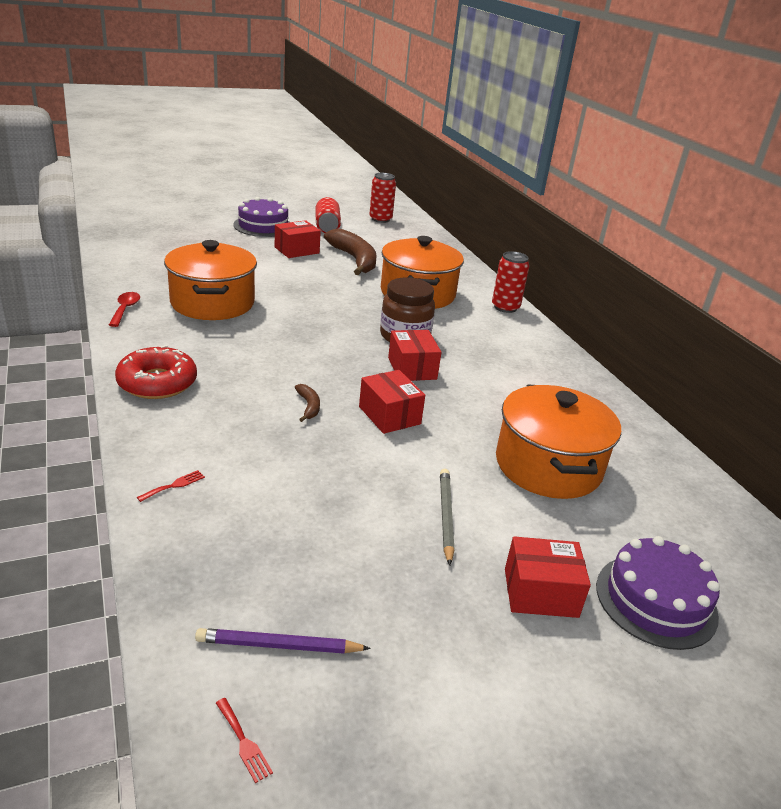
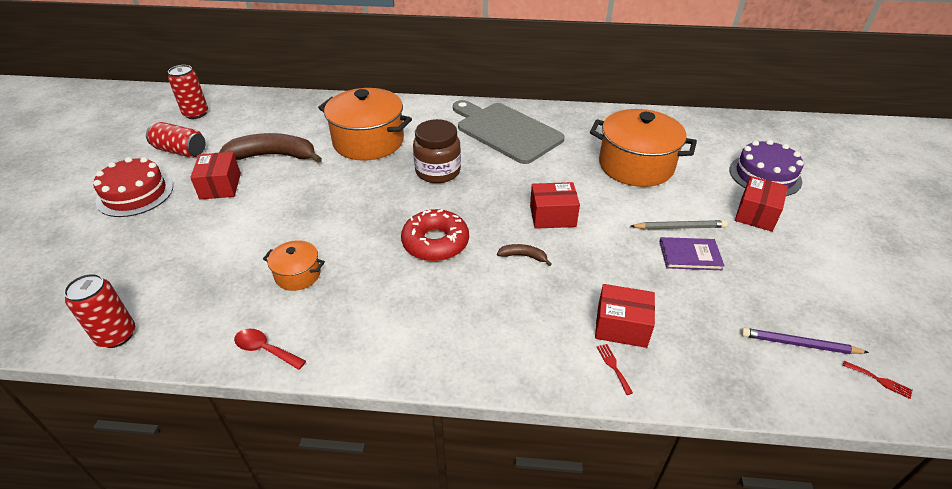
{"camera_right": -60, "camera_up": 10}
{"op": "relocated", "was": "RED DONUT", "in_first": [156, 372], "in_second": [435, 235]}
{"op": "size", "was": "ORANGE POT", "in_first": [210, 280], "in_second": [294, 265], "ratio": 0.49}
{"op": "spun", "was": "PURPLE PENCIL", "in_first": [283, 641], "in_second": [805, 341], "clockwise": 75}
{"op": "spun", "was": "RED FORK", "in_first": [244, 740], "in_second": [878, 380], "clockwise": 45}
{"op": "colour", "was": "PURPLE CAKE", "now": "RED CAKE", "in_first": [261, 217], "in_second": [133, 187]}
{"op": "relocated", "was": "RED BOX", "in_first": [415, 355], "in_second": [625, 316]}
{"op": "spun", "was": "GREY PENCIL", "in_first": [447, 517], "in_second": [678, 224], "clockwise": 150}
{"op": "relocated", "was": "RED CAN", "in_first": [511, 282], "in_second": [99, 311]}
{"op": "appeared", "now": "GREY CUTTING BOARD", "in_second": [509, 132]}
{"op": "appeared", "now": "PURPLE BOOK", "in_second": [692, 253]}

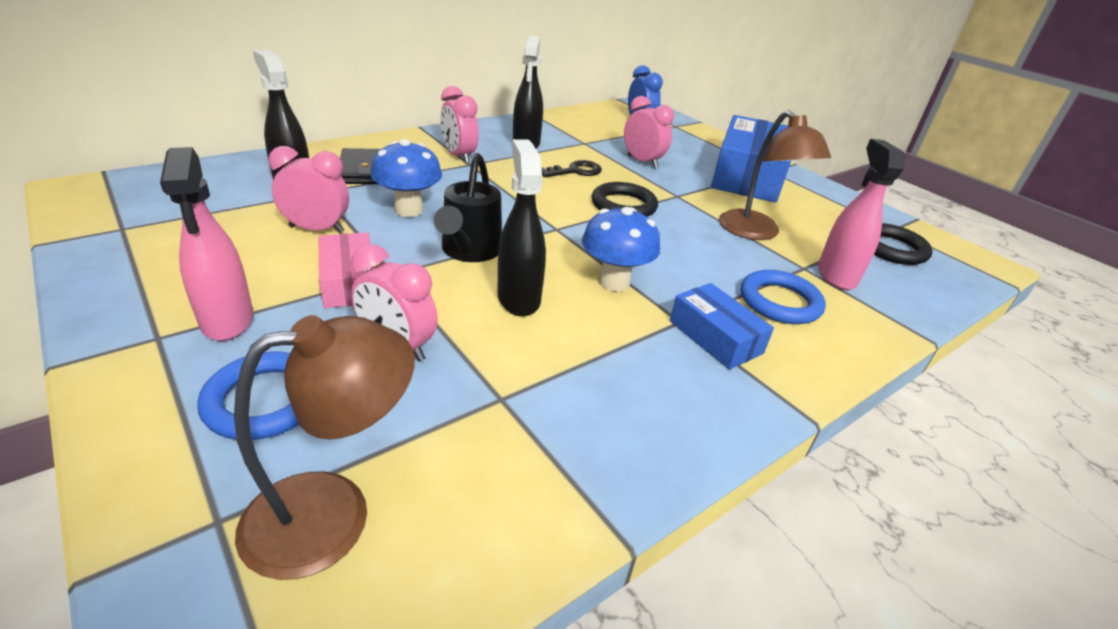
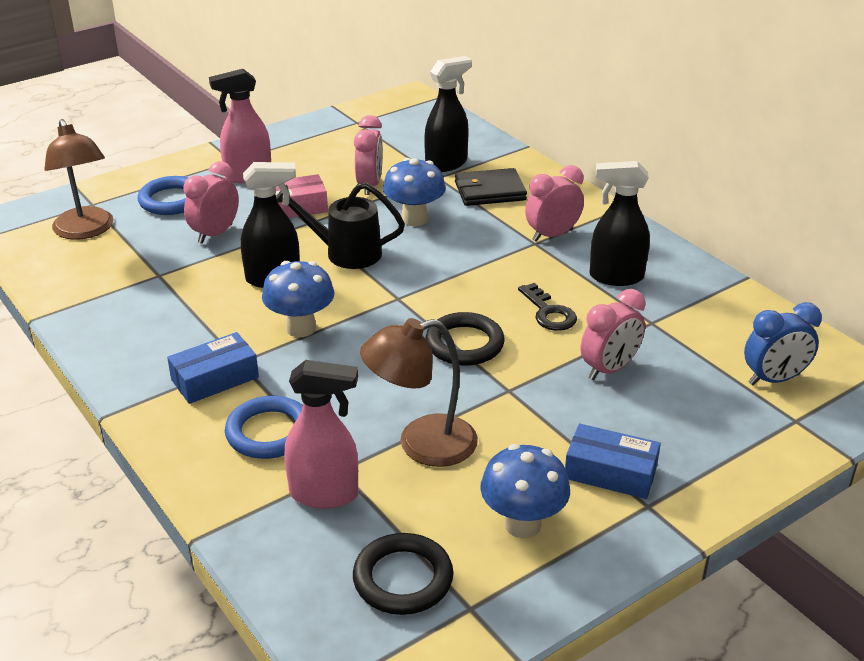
{"camera_right": 95, "camera_up": 0}
{"op": "size", "was": "BLUE BOX", "in_first": [751, 159], "in_second": [613, 461], "ratio": 0.51}
{"op": "appeared", "now": "BLUE MUSHROOM", "in_second": [525, 491]}

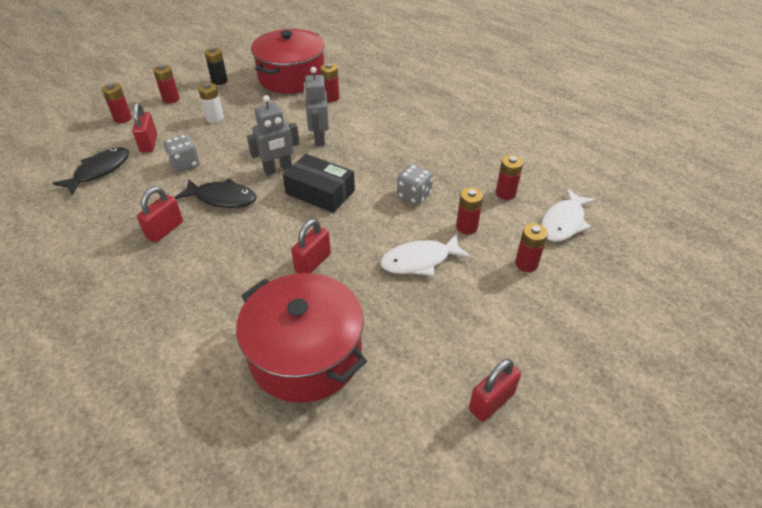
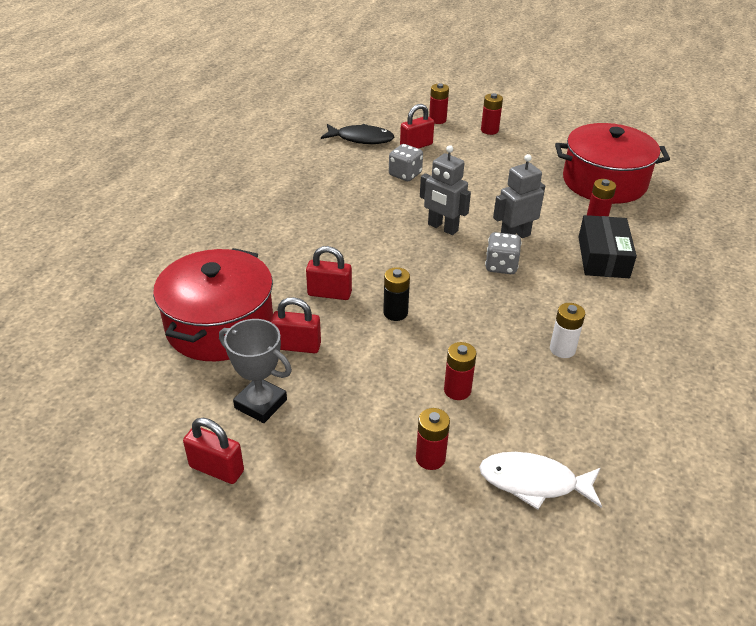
{"camera_right": 65, "camera_up": -5}
{"op": "relocated", "was": "RED PADLOCK", "in_first": [160, 215], "in_second": [296, 325]}
{"op": "missing", "was": "BLACK FISH", "in_first": [215, 193]}
{"op": "relocated", "was": "WHITE BATTERY", "in_first": [211, 103], "in_second": [567, 330]}
{"op": "relocated", "was": "BLACK BATTERY", "in_first": [216, 66], "in_second": [396, 294]}
{"op": "relocated", "was": "BLACK BOX", "in_first": [319, 183], "in_second": [608, 246]}
{"op": "missing", "was": "WHITE FISH", "in_first": [425, 254]}
{"op": "relocated", "was": "GREY DICE", "in_first": [415, 184], "in_second": [503, 253]}
{"op": "missing", "was": "RED BATTERY", "in_first": [509, 177]}
{"op": "appeared", "now": "GREY TROPHY", "in_second": [255, 371]}

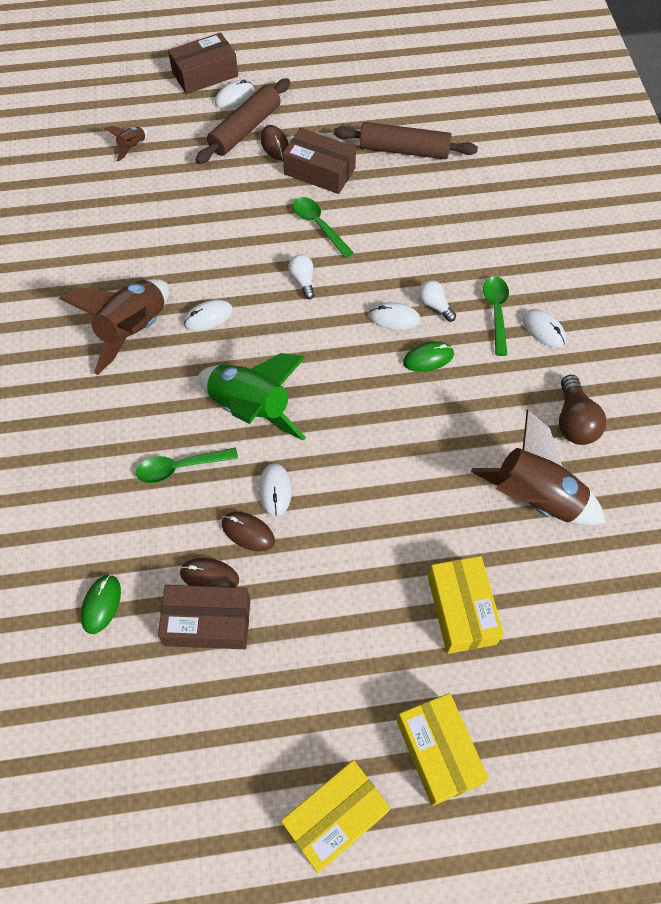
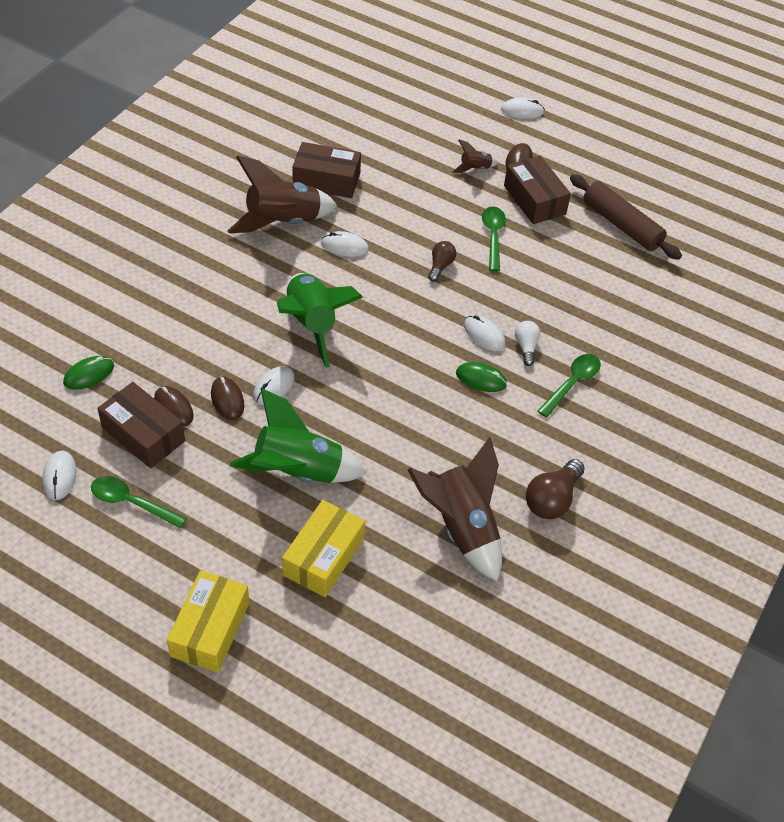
{"camera_right": 35, "camera_up": -10}
{"op": "relocated", "was": "BROWN ROCKET", "in_first": [126, 144], "in_second": [475, 156]}
{"op": "relocated", "was": "GREEN SPOON", "in_first": [187, 465], "in_second": [139, 502]}
{"op": "relocated", "was": "BROWN BOX", "in_first": [203, 63], "in_second": [326, 170]}
{"op": "missing", "was": "BROWN ROLLING PIN", "in_first": [243, 121]}
{"op": "missing", "was": "YELLOW BOX", "in_first": [335, 816]}
{"op": "colour", "was": "WHITE LIGHT BULB", "now": "BROWN LIGHT BULB", "in_first": [301, 276], "in_second": [442, 261]}
{"op": "relocated", "was": "WHITE MOUSE", "in_first": [544, 328], "in_second": [59, 475]}
{"op": "appeared", "now": "GREEN ROCKET", "in_second": [298, 435]}

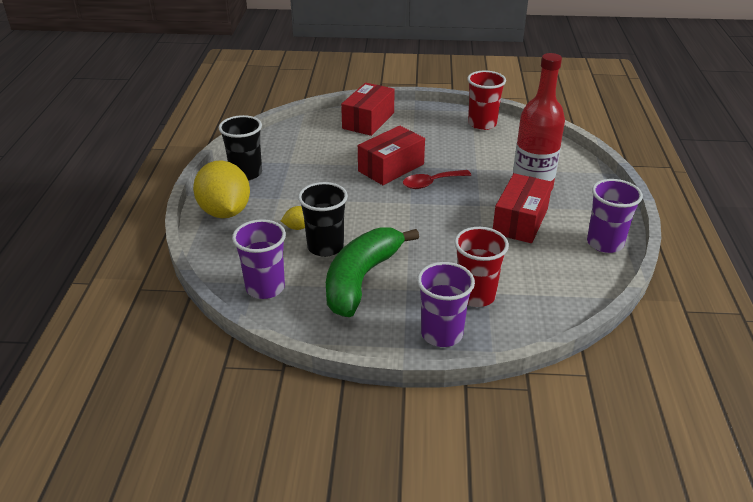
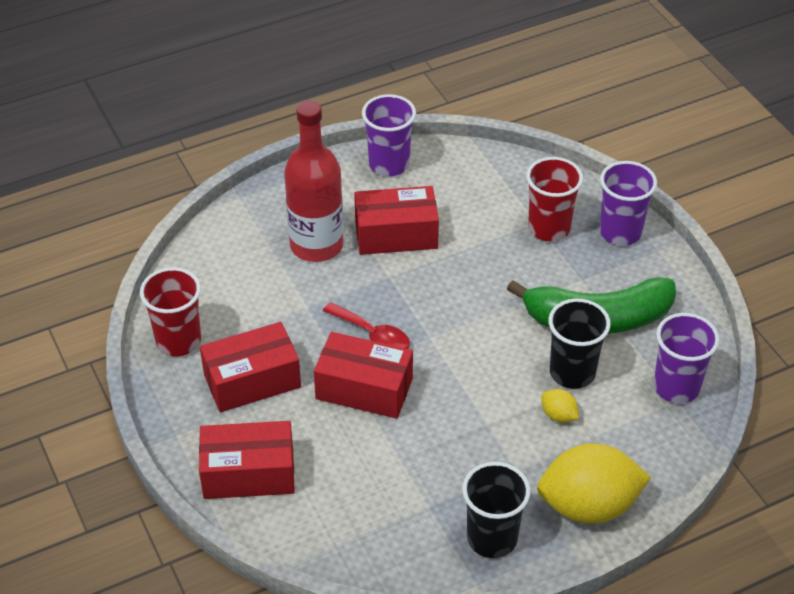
{"camera_right": -120, "camera_up": 10}
{"op": "spun", "was": "YELLOW LEMON", "in_first": [221, 189], "in_second": [594, 483], "clockwise": 45}
{"op": "appeared", "now": "RED BOX", "in_second": [250, 367]}

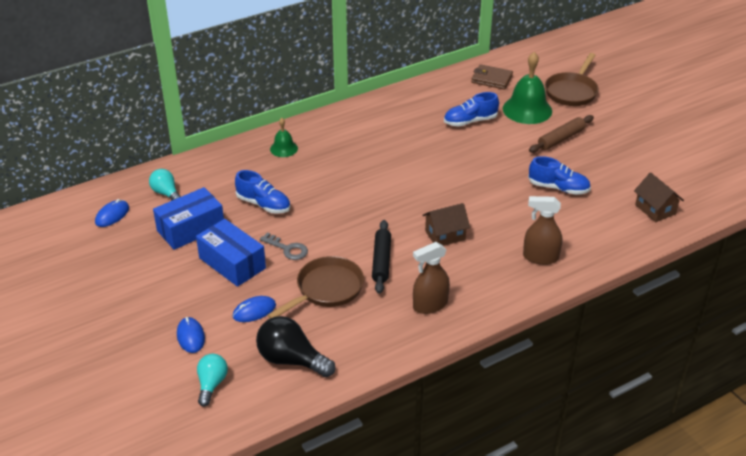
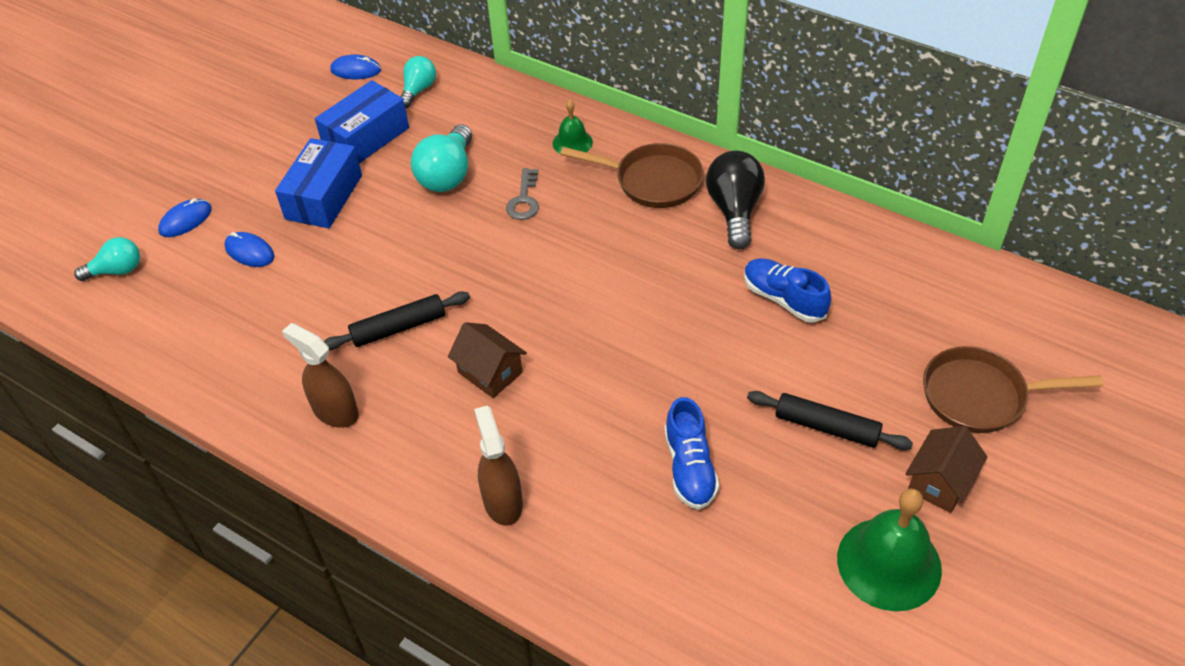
{"camera_right": 65, "camera_up": 10}
{"op": "spun", "was": "BLUE BOX", "in_first": [188, 218], "in_second": [362, 121], "clockwise": -75}
{"op": "exchanged", "was": "BLUE SHOE", "now": "TURQUOISE LIGHT BULB", "in_first": [262, 192], "in_second": [441, 158]}
{"op": "relocated", "was": "BLACK LIGHT BULB", "in_first": [295, 346], "in_second": [735, 199]}
{"op": "relocated", "was": "GREY KEY", "in_first": [284, 246], "in_second": [522, 194]}
{"op": "relocated", "was": "BROWN PAN", "in_first": [315, 287], "in_second": [632, 175]}
{"op": "missing", "was": "BROWN WALLET", "in_first": [492, 77]}
{"op": "relocated", "was": "GREEN BELL", "in_first": [527, 88], "in_second": [889, 549]}
{"op": "colour", "was": "BROWN ROLLING PIN", "now": "BLACK ROLLING PIN", "in_first": [561, 134], "in_second": [830, 420]}
{"op": "relocated", "was": "BROWN HOUSE", "in_first": [659, 197], "in_second": [946, 469]}

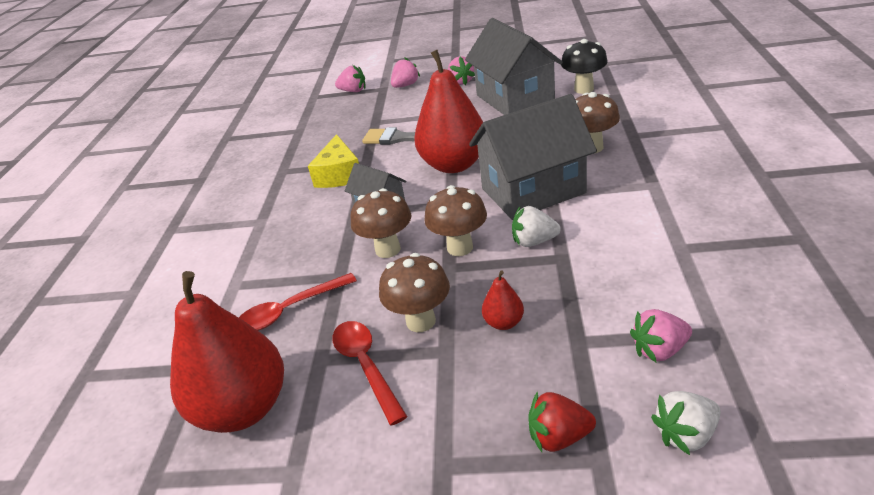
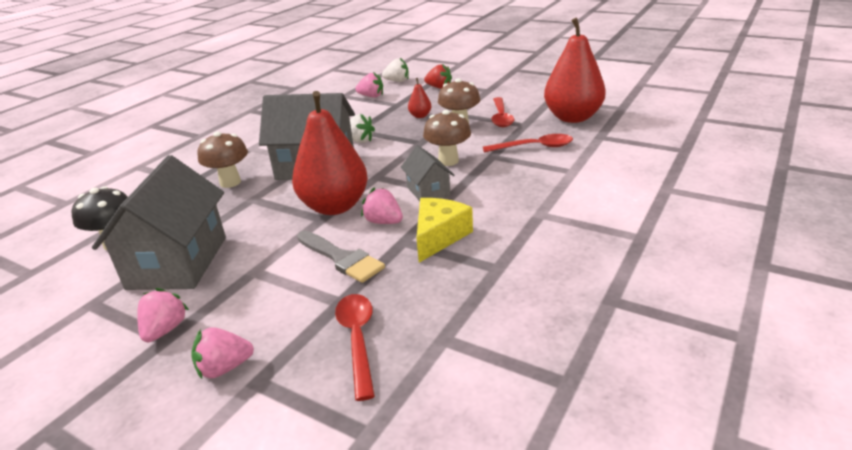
{"camera_right": -155, "camera_up": -5}
{"op": "relocated", "was": "PINK STRAWBERRY", "in_first": [350, 78], "in_second": [382, 205]}
{"op": "missing", "was": "BROWN MUSHROOM", "in_first": [455, 220]}
{"op": "appeared", "now": "RED SPOON", "in_second": [355, 347]}

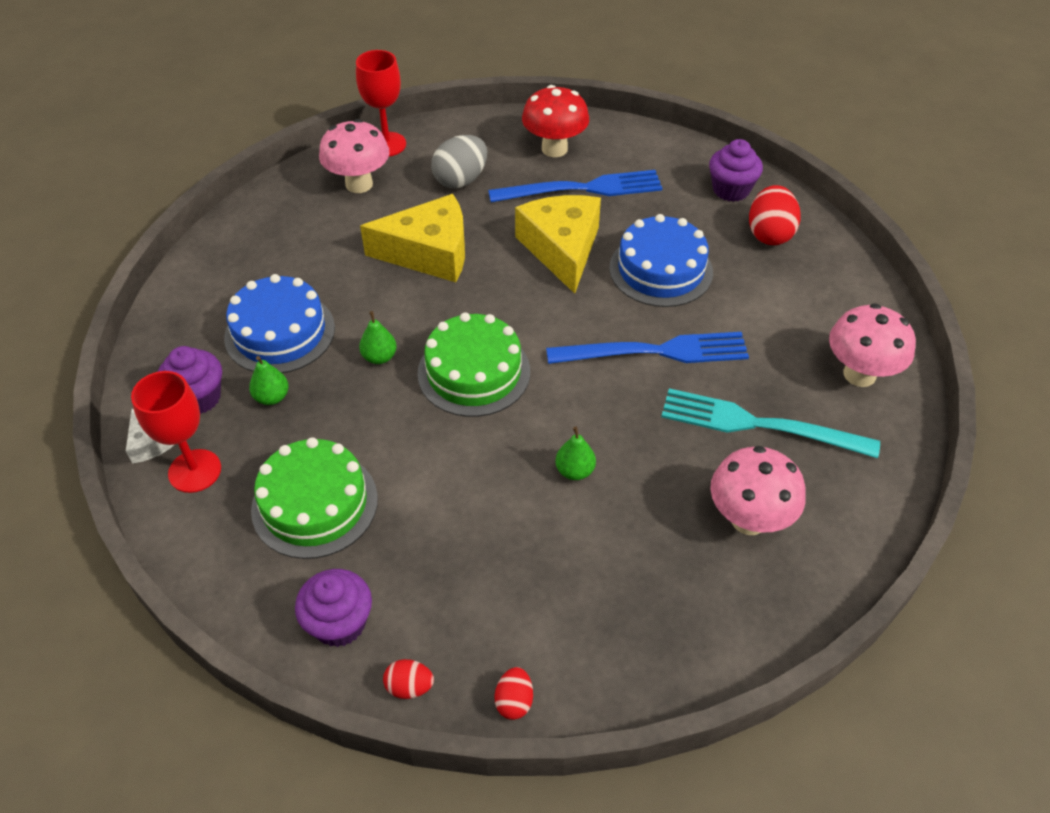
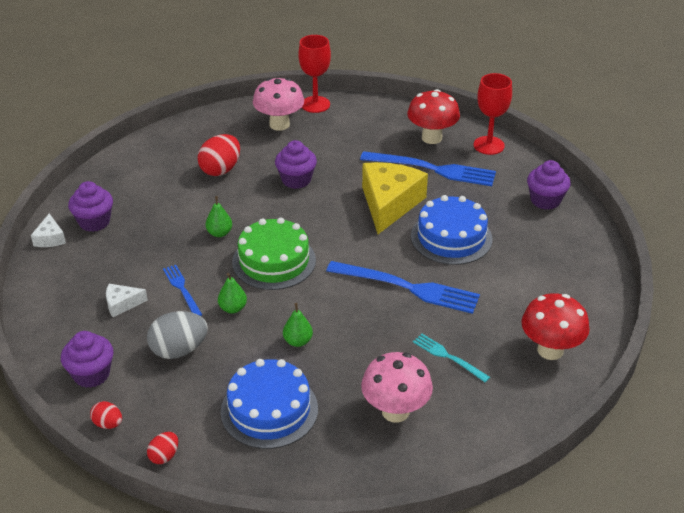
{"camera_right": 25, "camera_up": -10}
{"op": "relocated", "was": "RED GOBLET", "in_first": [176, 432], "in_second": [493, 114]}
{"op": "relocated", "was": "BLUE CAKE", "in_first": [279, 323], "in_second": [269, 404]}
{"op": "relocated", "was": "GREEN PEAR", "in_first": [269, 380], "in_second": [232, 293]}
{"op": "exchanged", "was": "GREEN CAKE", "now": "WHITE CHEESE", "in_first": [314, 498], "in_second": [127, 300]}
{"op": "exchanged", "was": "YELLOW CHEESE", "now": "PURPLE CUPCAKE", "in_first": [412, 238], "in_second": [296, 164]}
{"op": "relocated", "was": "GREY EGG", "in_first": [459, 162], "in_second": [177, 335]}
{"op": "size", "was": "TURQUOISE FORK", "in_first": [770, 423], "in_second": [451, 358], "ratio": 0.53}
{"op": "relocated", "was": "RED EGG", "in_first": [775, 215], "in_second": [218, 155]}
{"op": "colour", "was": "PINK MUSHROOM", "now": "RED MUSHROOM", "in_first": [872, 345], "in_second": [555, 326]}
{"op": "appeared", "now": "BLUE FORK", "in_second": [182, 290]}

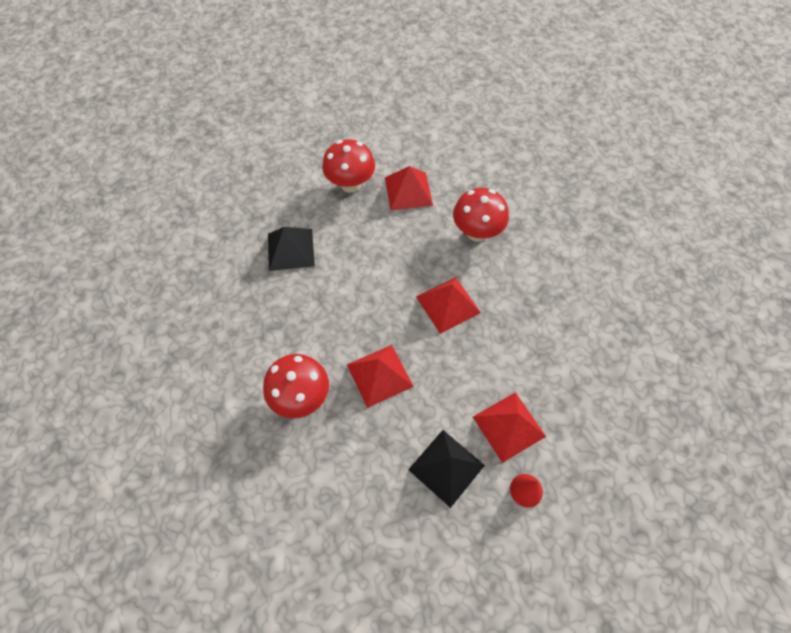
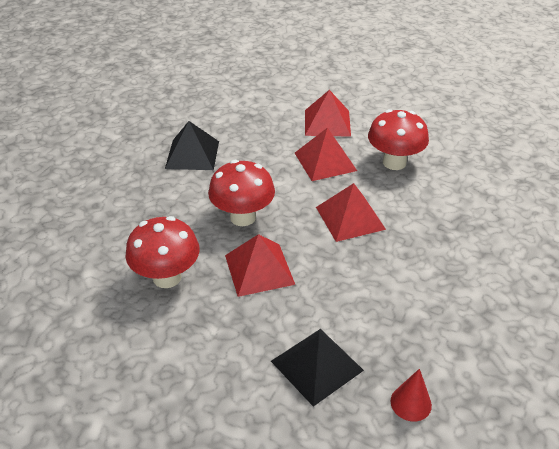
{"camera_right": 10, "camera_up": -20}
{"op": "relocated", "was": "RED MUSHROOM", "in_first": [348, 166], "in_second": [241, 193]}
{"op": "relocated", "was": "RED PYRAMID", "in_first": [509, 427], "in_second": [326, 154]}

